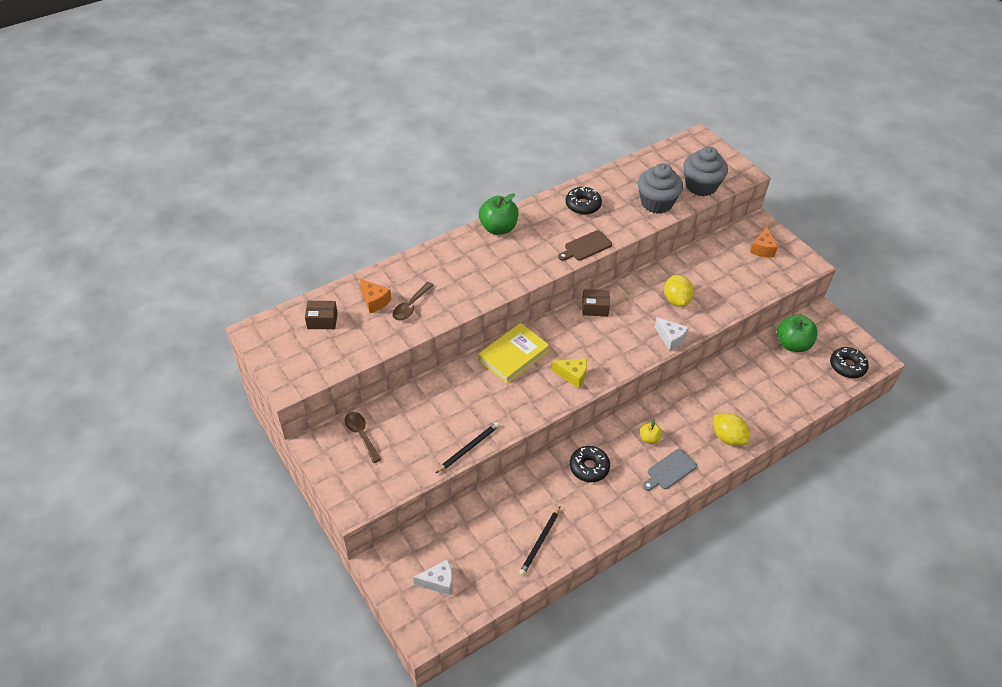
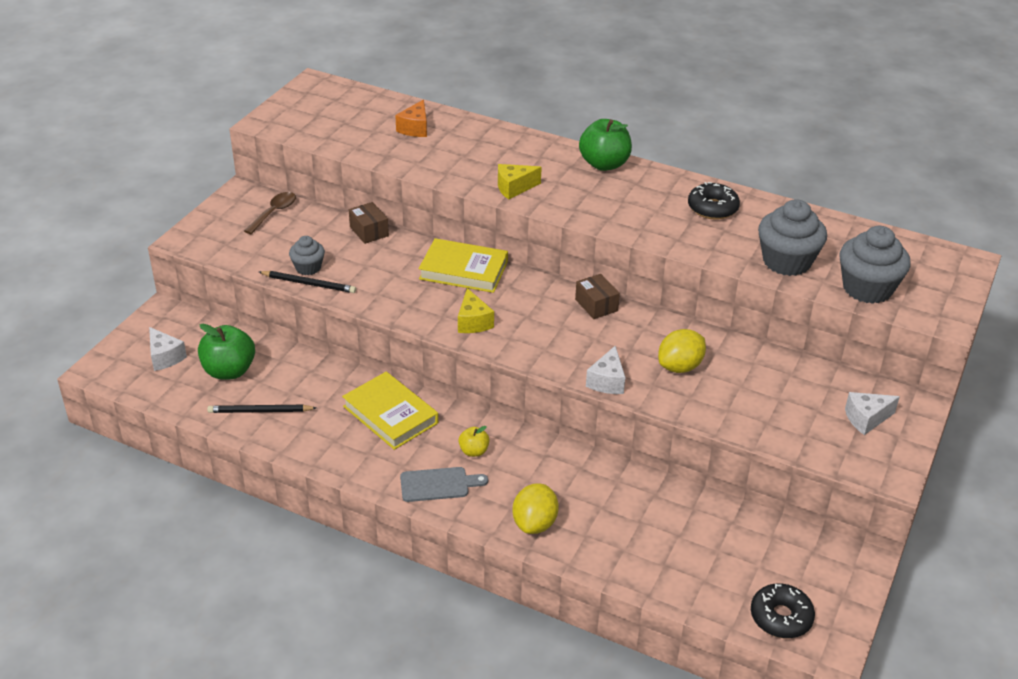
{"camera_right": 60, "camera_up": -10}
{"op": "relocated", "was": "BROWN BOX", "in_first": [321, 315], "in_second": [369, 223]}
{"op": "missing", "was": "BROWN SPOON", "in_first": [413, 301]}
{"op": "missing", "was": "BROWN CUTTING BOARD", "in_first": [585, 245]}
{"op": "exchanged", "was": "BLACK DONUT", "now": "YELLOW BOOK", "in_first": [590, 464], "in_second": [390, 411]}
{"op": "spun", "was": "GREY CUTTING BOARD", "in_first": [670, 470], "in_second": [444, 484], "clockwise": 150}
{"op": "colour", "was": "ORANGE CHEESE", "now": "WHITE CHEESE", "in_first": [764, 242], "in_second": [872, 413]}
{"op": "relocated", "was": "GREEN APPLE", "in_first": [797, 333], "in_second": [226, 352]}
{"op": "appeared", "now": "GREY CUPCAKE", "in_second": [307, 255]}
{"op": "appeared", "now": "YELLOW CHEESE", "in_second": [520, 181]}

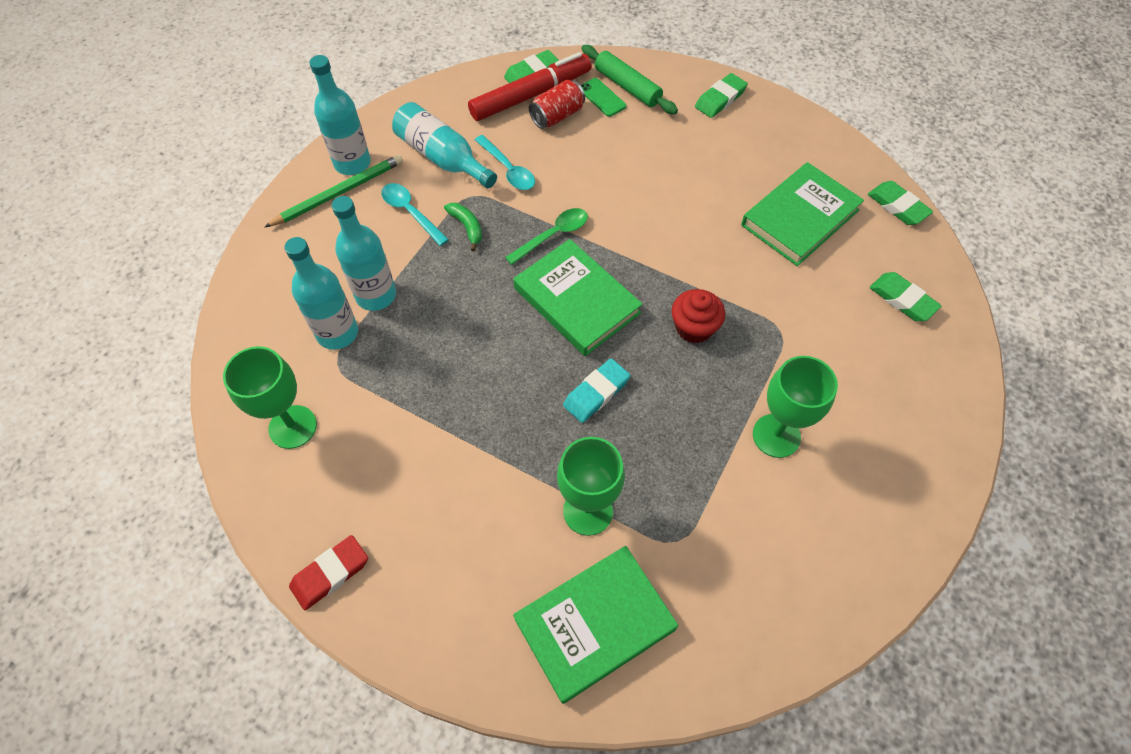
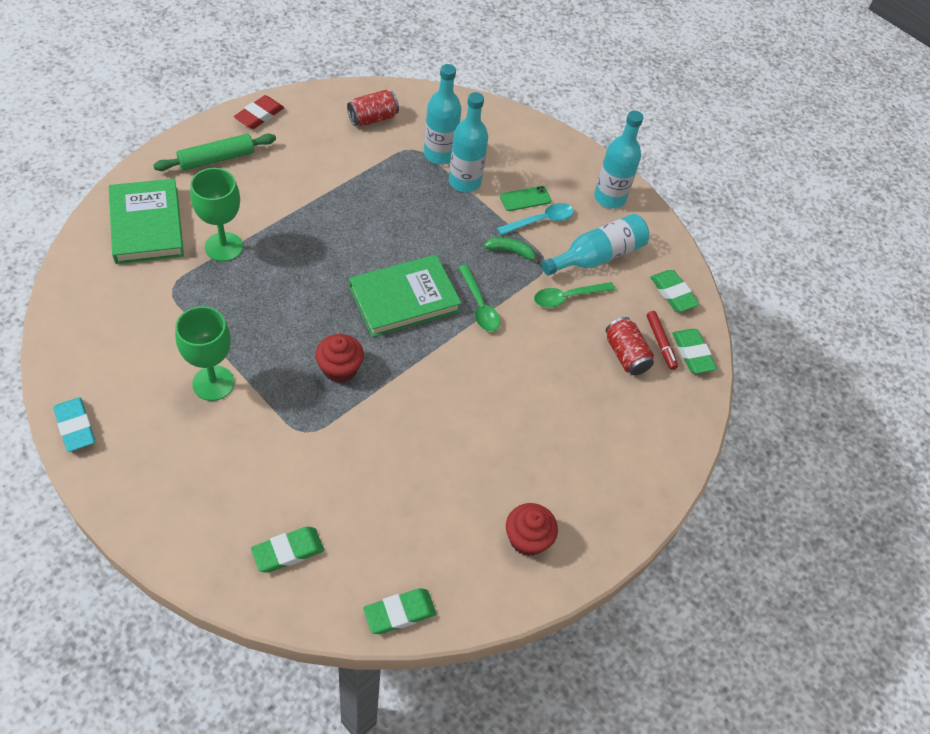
{"camera_right": 100, "camera_up": -5}
{"op": "exchanged", "was": "GREEN GOBLET", "now": "RED CAN", "in_first": [270, 397], "in_second": [373, 108]}
{"op": "missing", "was": "GREEN PENCIL", "in_first": [334, 191]}
{"op": "spun", "was": "RED ERASER", "in_first": [328, 572], "in_second": [259, 112], "clockwise": 60}
{"op": "spun", "was": "GREEN BANANA", "in_first": [463, 227], "in_second": [512, 250], "clockwise": -150}
{"op": "size", "was": "RED MARKER", "in_first": [530, 86], "in_second": [662, 340], "ratio": 0.49}
{"op": "colour", "was": "TURQUOISE SPOON", "now": "GREEN SPOON", "in_first": [505, 162], "in_second": [574, 295]}
{"op": "relocated", "was": "TURQUOISE ERASER", "in_first": [596, 391], "in_second": [74, 424]}
{"op": "relocated", "was": "GREEN PHONE", "in_first": [604, 97], "in_second": [525, 198]}
{"op": "relocated", "was": "GREEN ROLLING PIN", "in_first": [630, 79], "in_second": [214, 152]}
{"op": "relocated", "was": "GREEN ERASER", "in_first": [721, 95], "in_second": [675, 291]}
{"op": "missing", "was": "GREEN BOOK", "in_first": [802, 214]}
{"op": "appeared", "now": "RED CUPCAKE", "in_second": [532, 529]}

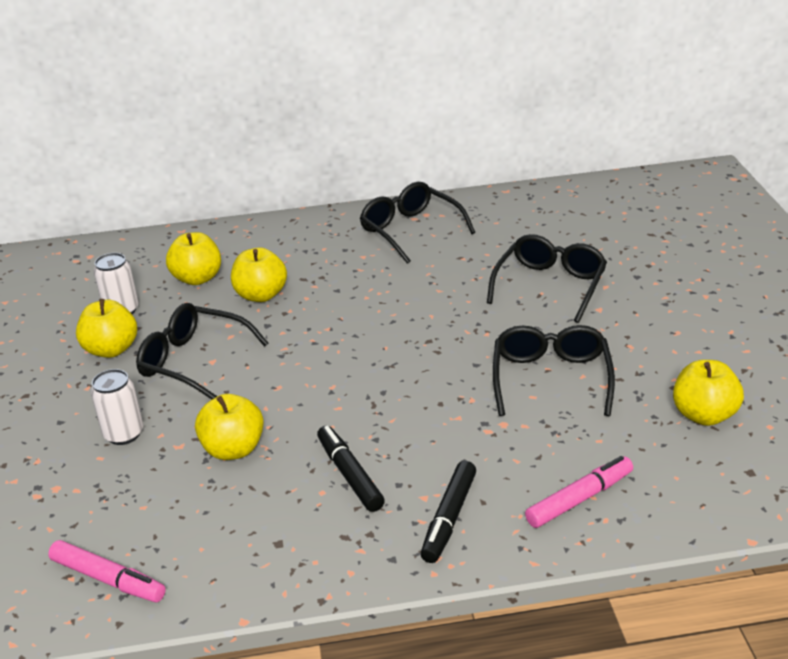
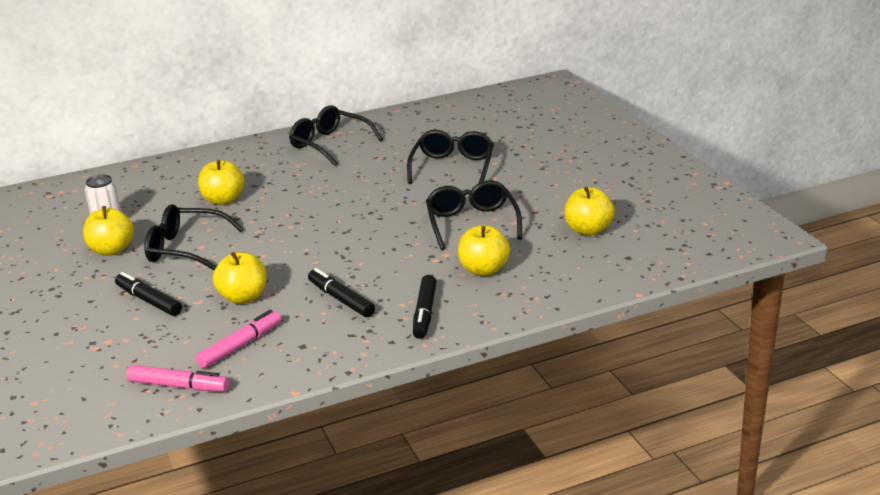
{"camera_right": -15, "camera_up": -5}
{"op": "exchanged", "was": "WHITE CAN", "now": "BLACK MARKER", "in_first": [117, 407], "in_second": [148, 294]}
{"op": "relocated", "was": "YELLOW APPLE", "in_first": [193, 258], "in_second": [484, 250]}
{"op": "relocated", "was": "PINK MARKER", "in_first": [579, 492], "in_second": [238, 339]}

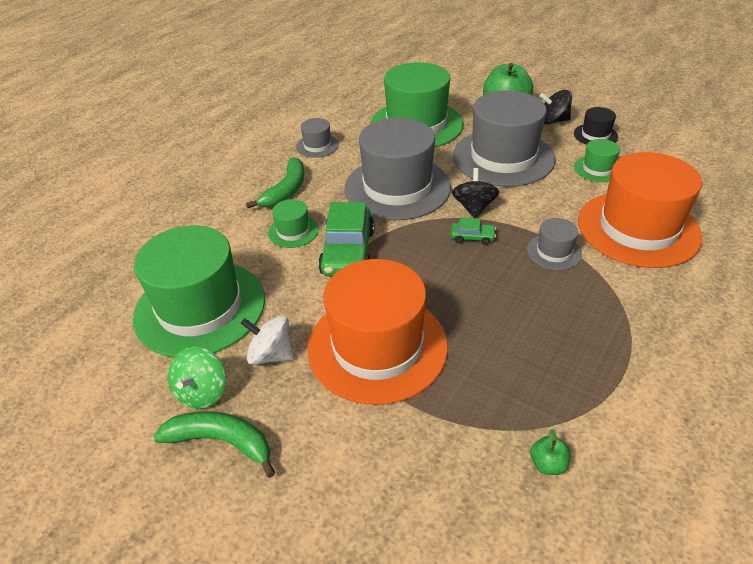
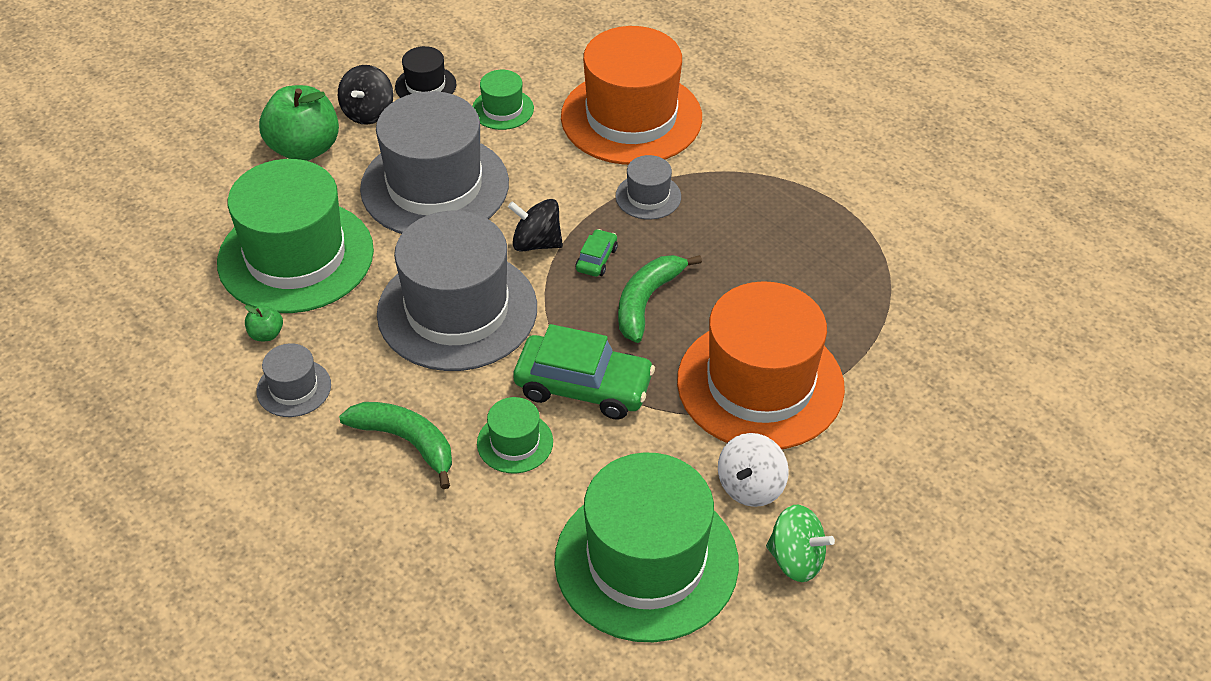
{"camera_right": -80, "camera_up": 5}
{"op": "relocated", "was": "GREEN BANANA", "in_first": [214, 444], "in_second": [660, 299]}
{"op": "relocated", "was": "GREEN APPLE", "in_first": [551, 452], "in_second": [264, 323]}

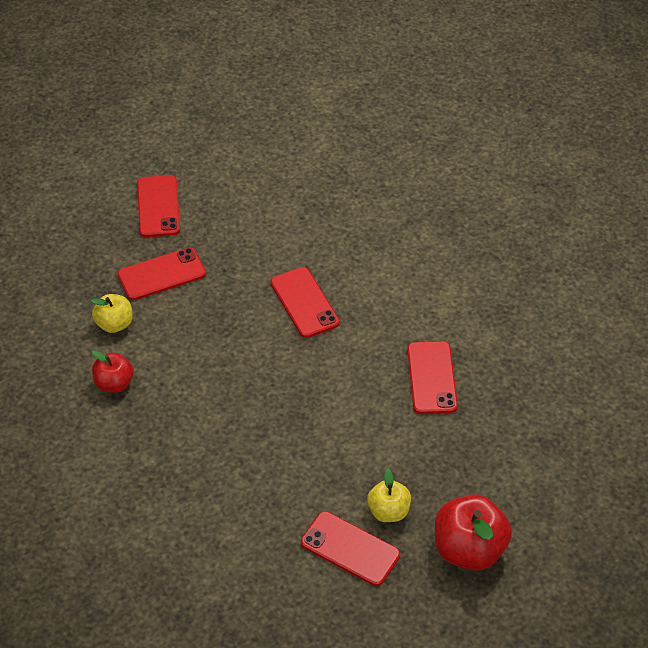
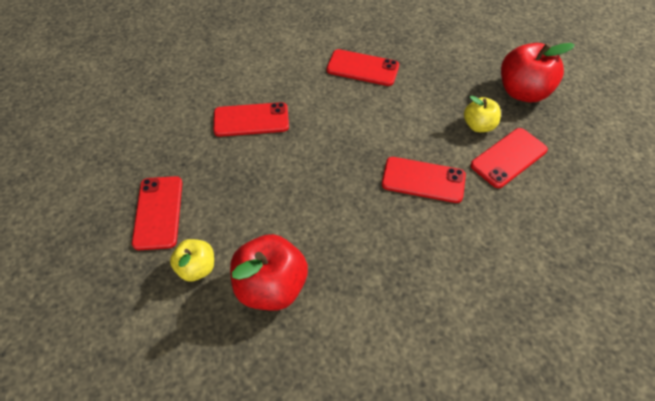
{"camera_right": -70, "camera_up": 5}
{"op": "size", "was": "RED APPLE", "in_first": [113, 371], "in_second": [269, 272], "ratio": 1.72}
{"op": "relocated", "was": "RED PHONE", "in_first": [158, 206], "in_second": [424, 180]}

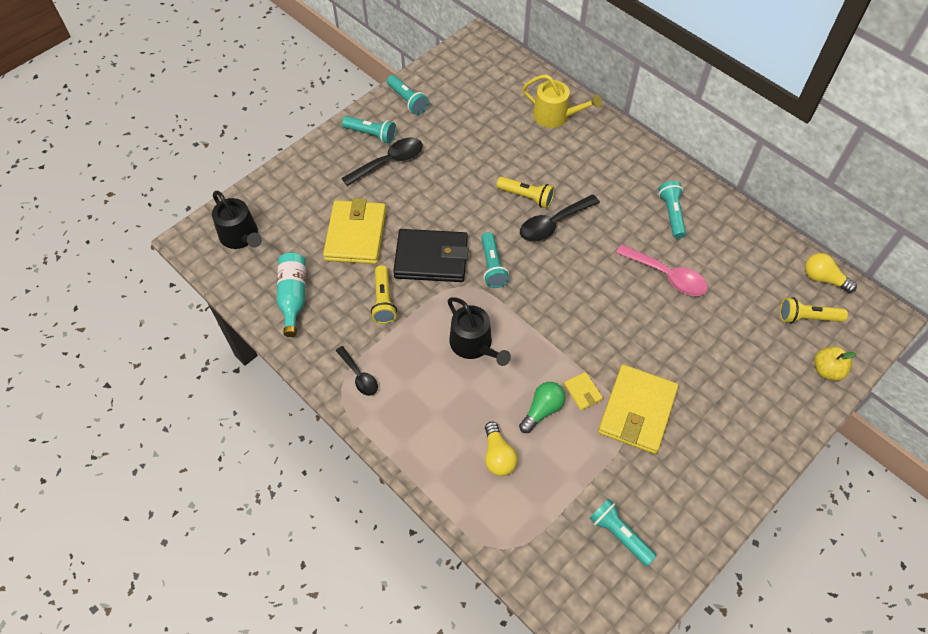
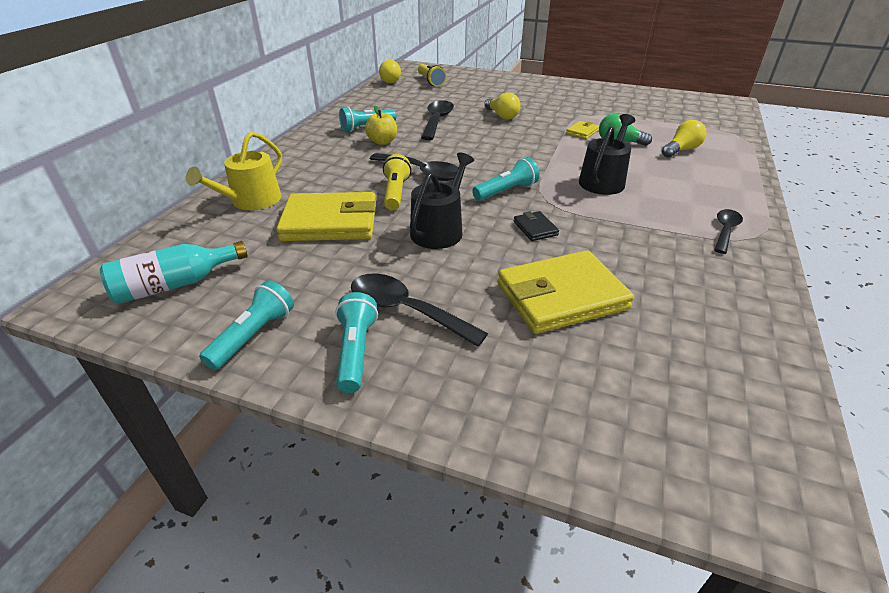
{"camera_right": -115, "camera_up": -20}
{"op": "relocated", "was": "BLACK WATERING CAN", "in_first": [237, 220], "in_second": [442, 201]}
{"op": "relocated", "was": "TURQUOISE BOTTLE", "in_first": [291, 294], "in_second": [174, 272]}
{"op": "missing", "was": "YELLOW FLASHLIGHT", "in_first": [384, 294]}
{"op": "size", "was": "BLACK WALLET", "in_first": [430, 255], "in_second": [536, 226], "ratio": 0.44}
{"op": "spun", "was": "YELLOW WATERING CAN", "in_first": [562, 101], "in_second": [234, 170], "clockwise": -150}
{"op": "missing", "was": "TURQUOISE FLASHLIGHT", "in_first": [622, 532]}
{"op": "relocated", "was": "YELLOW WALLET", "in_first": [638, 409], "in_second": [326, 216]}
{"op": "colour", "was": "PINK SPOON", "now": "BLACK SPOON", "in_first": [662, 270], "in_second": [437, 120]}
{"op": "relocated", "was": "YELLOW APPLE", "in_first": [835, 363], "in_second": [381, 125]}
{"op": "appeared", "now": "YELLOW LIGHT BULB", "in_second": [502, 106]}

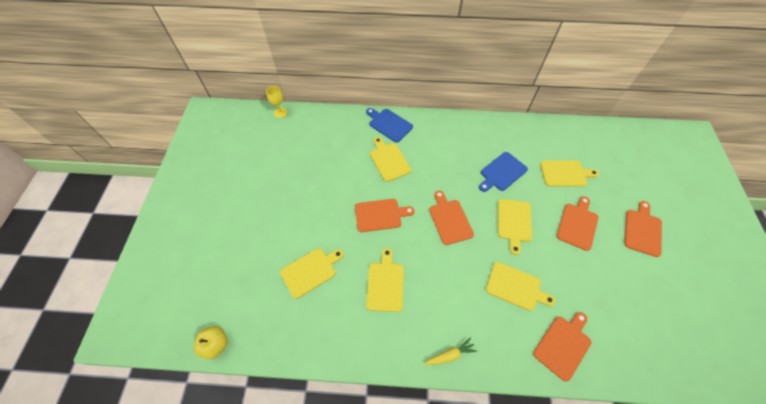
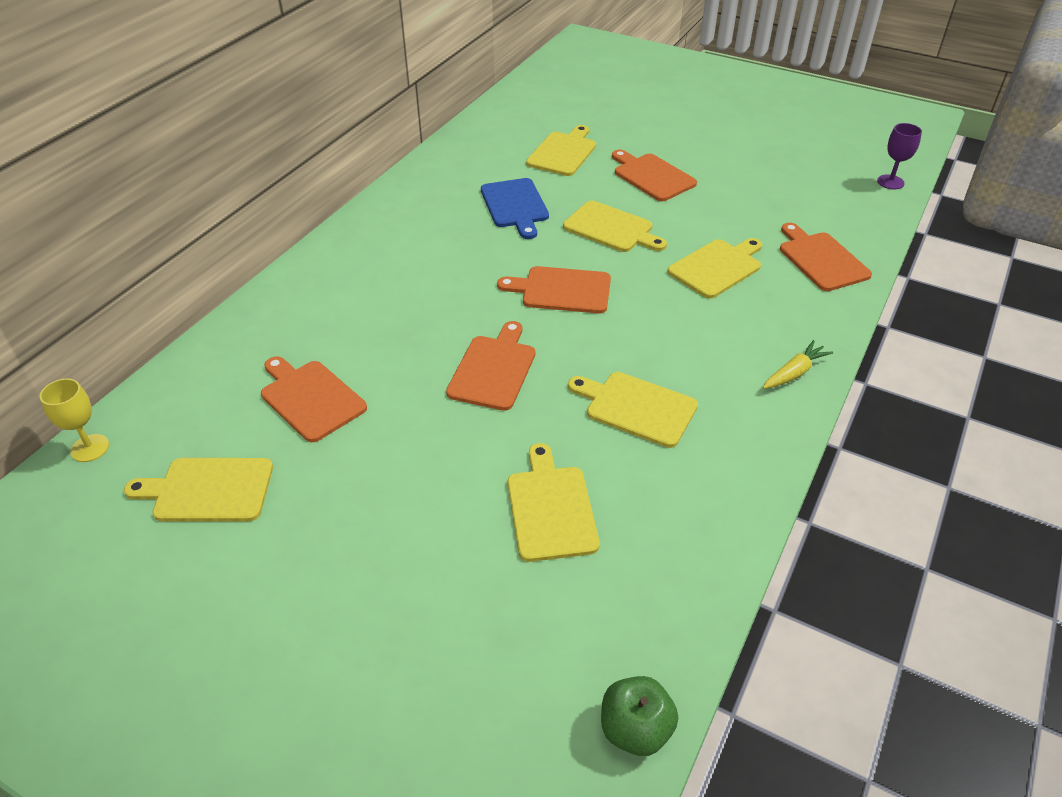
{"camera_right": -65, "camera_up": -15}
{"op": "colour", "was": "YELLOW APPLE", "now": "GREEN APPLE", "in_first": [211, 342], "in_second": [639, 716]}
{"op": "missing", "was": "BLUE CUTTING BOARD", "in_first": [389, 125]}
{"op": "relocated", "was": "YELLOW CUTTING BOARD", "in_first": [390, 159], "in_second": [198, 489]}
{"op": "spun", "was": "YELLOW CARROT", "in_first": [450, 351], "in_second": [798, 364], "clockwise": 45}
{"op": "relocated", "was": "ORANGE CUTTING BOARD", "in_first": [643, 229], "in_second": [314, 399]}
{"op": "appeared", "now": "PURPLE GOBLET", "in_second": [899, 156]}

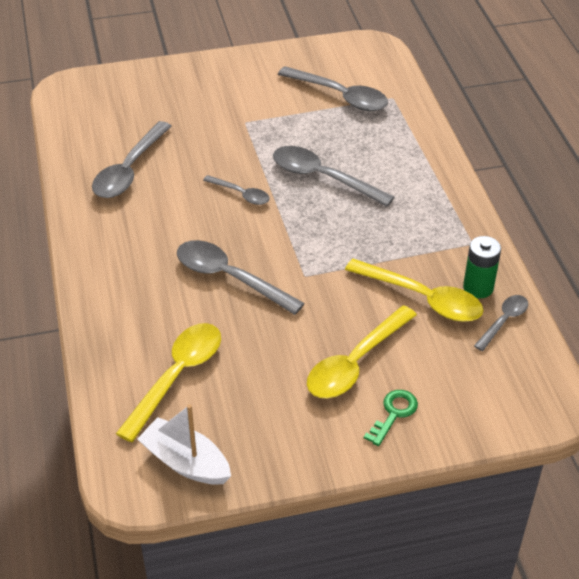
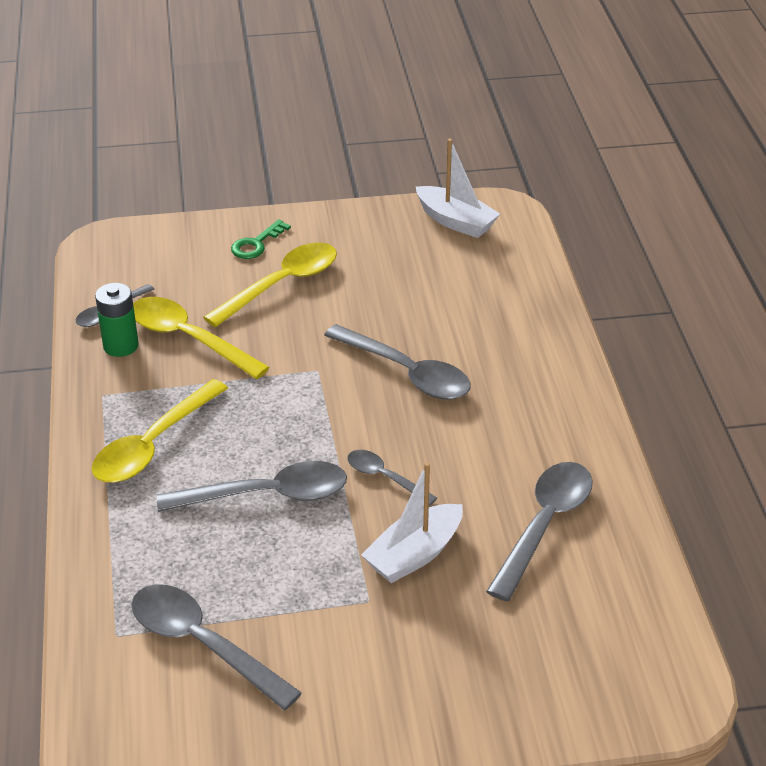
{"camera_right": -175, "camera_up": -5}
{"op": "relocated", "was": "YELLOW SPOON", "in_first": [168, 382], "in_second": [159, 431]}
{"op": "spun", "was": "GREY SPOON", "in_first": [333, 176], "in_second": [252, 486], "clockwise": -45}
{"op": "appeared", "now": "WHITE BOAT", "in_second": [412, 522]}

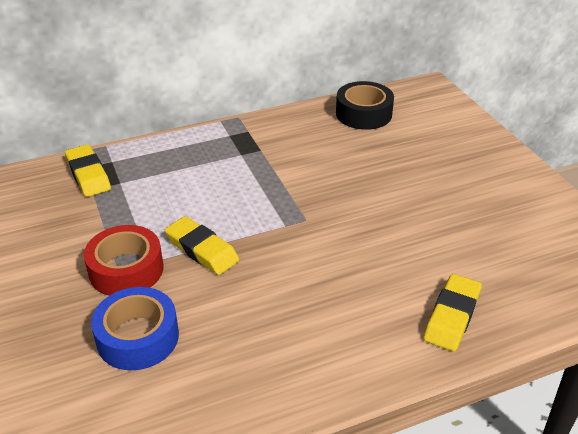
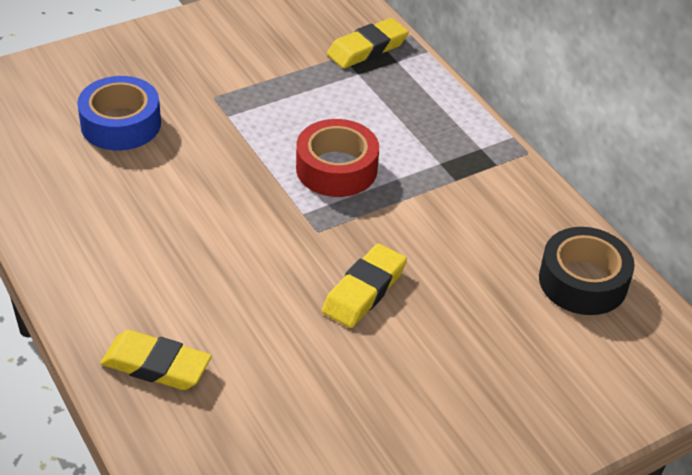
{"camera_right": 80, "camera_up": 5}
{"op": "relocated", "was": "RED TAPE", "in_first": [124, 260], "in_second": [337, 158]}
{"op": "relocated", "was": "YELLOW ERASER", "in_first": [202, 245], "in_second": [364, 285]}

